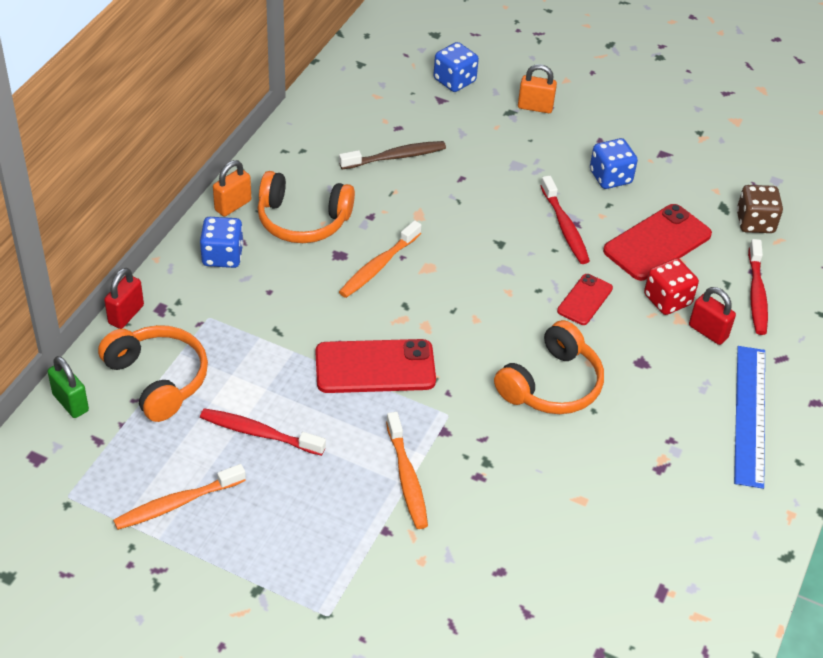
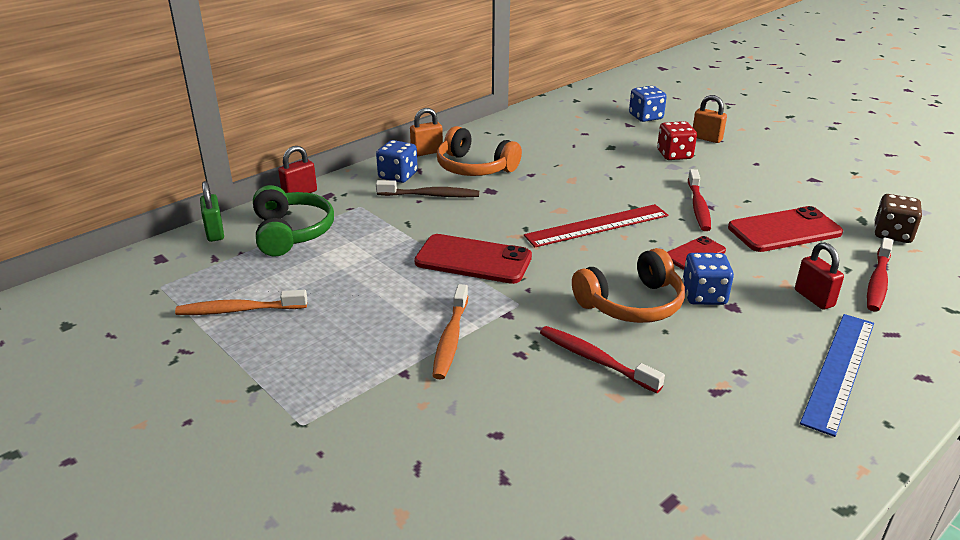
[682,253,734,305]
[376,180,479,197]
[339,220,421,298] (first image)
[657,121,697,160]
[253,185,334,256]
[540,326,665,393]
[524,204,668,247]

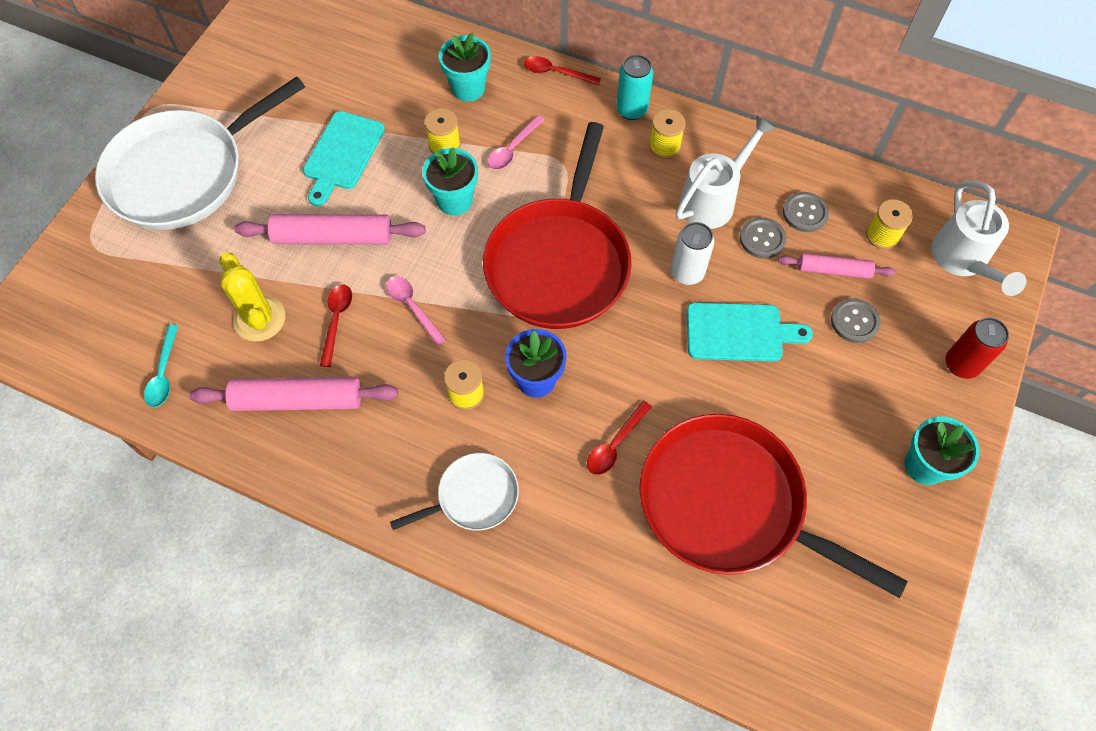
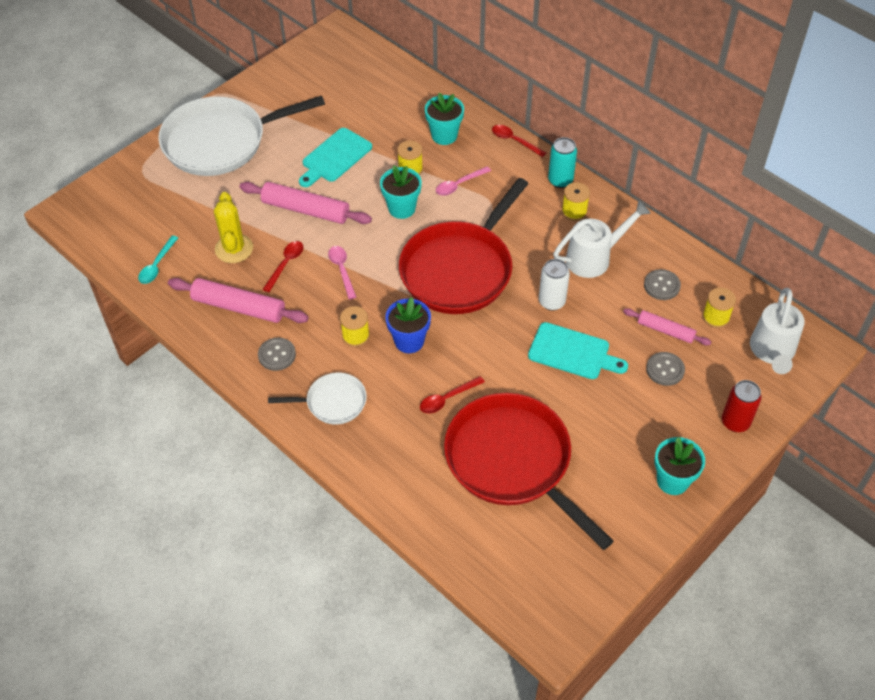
[258,338,296,371]

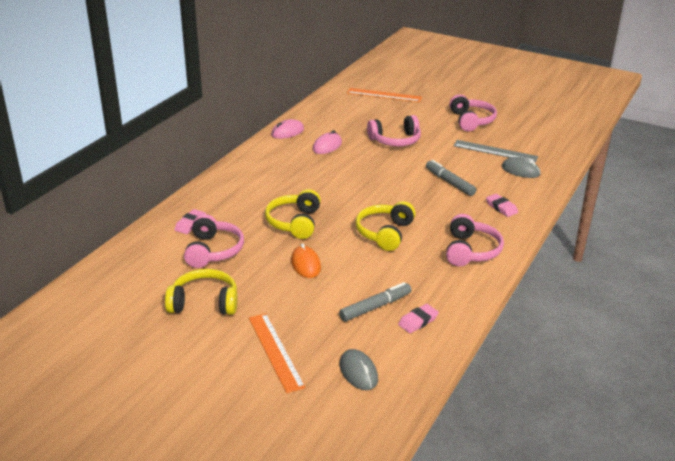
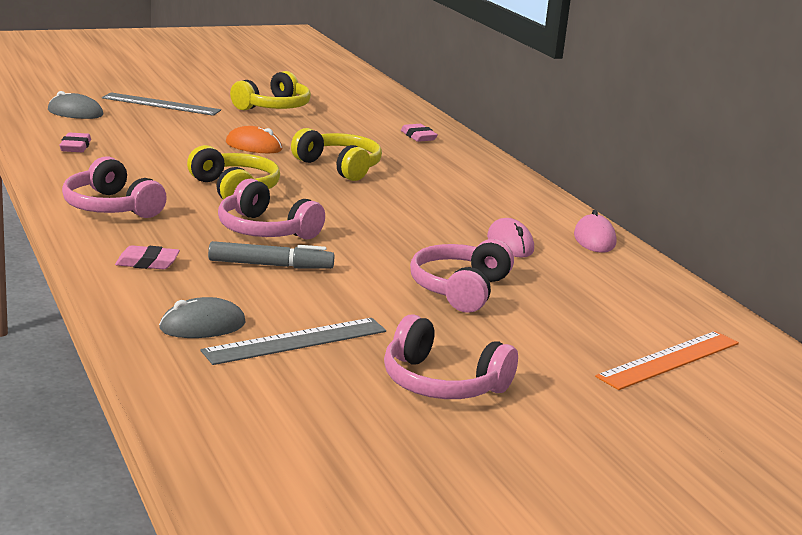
[218,179,325,240]
[339,282,412,321] (first image)
[102,92,221,116]

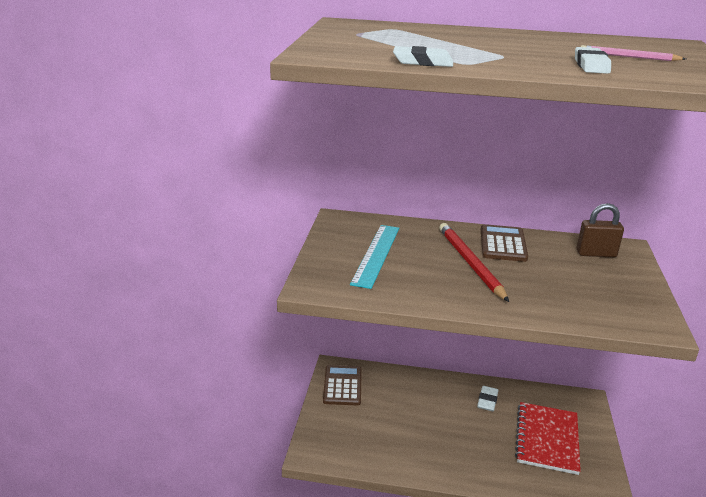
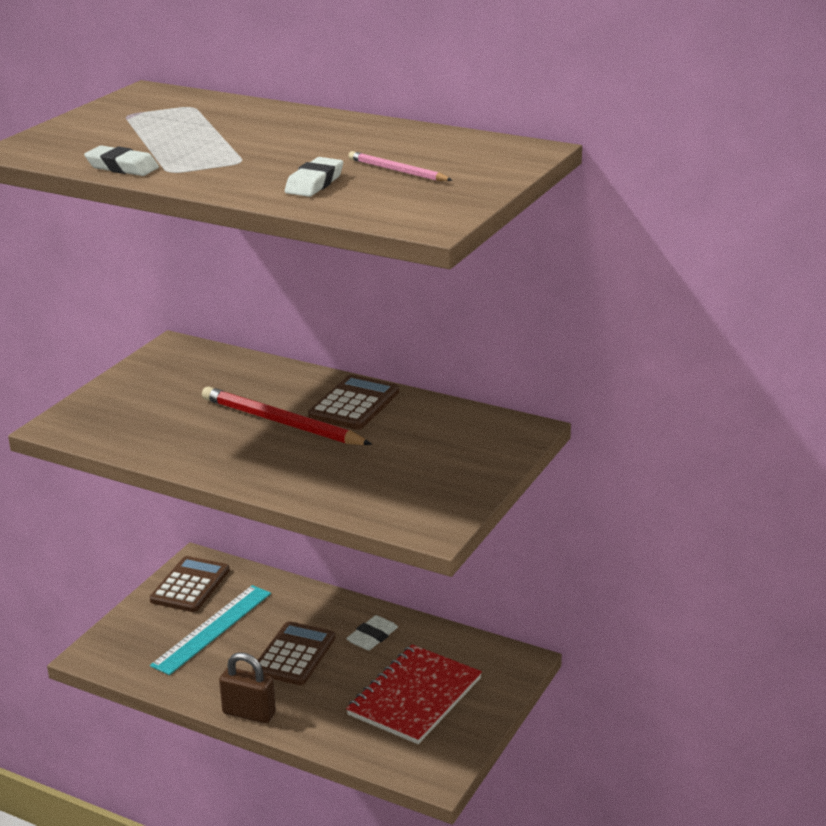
[219,652,276,724]
[202,387,372,445]
[150,585,271,675]
[252,621,335,685]

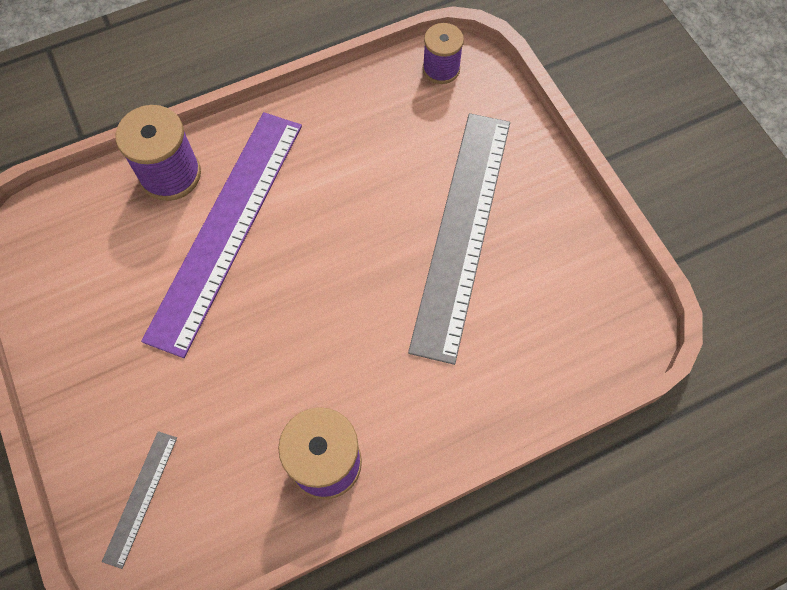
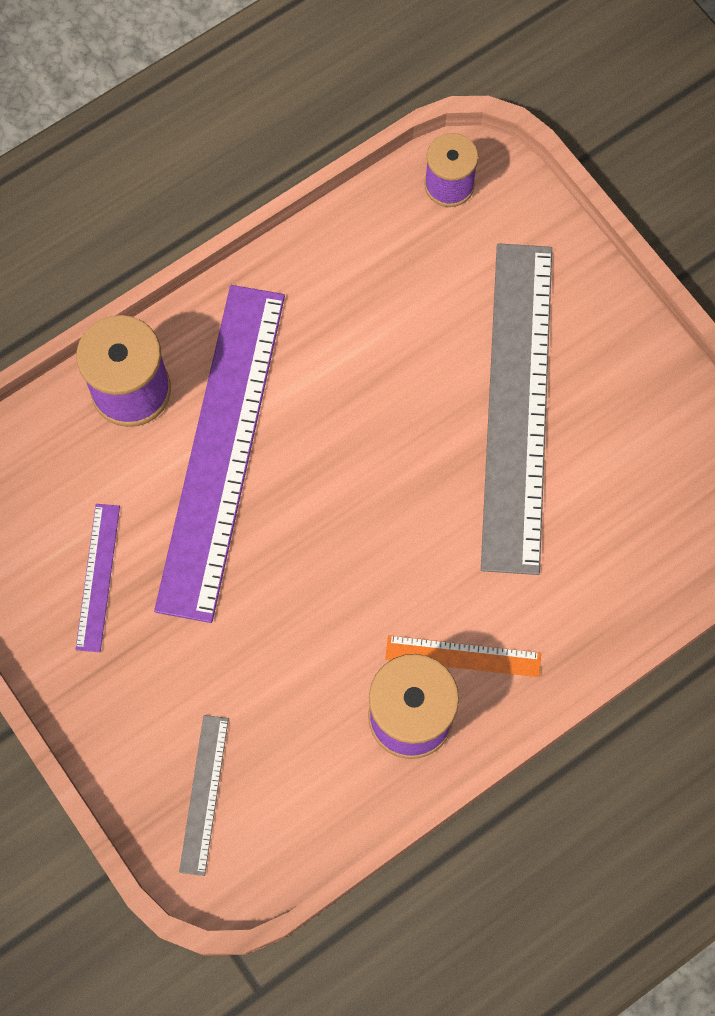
[75,504,120,652]
[385,635,541,677]

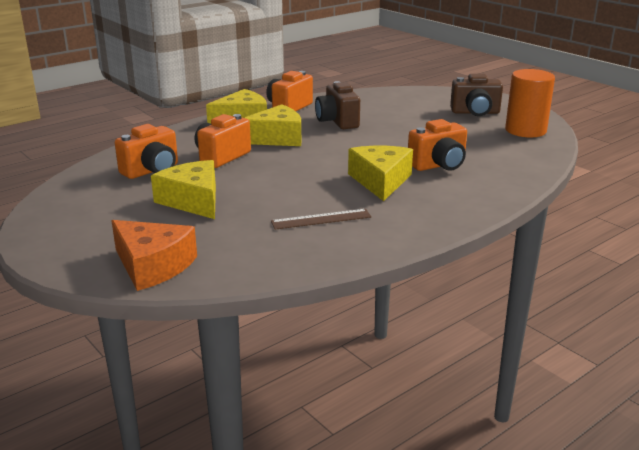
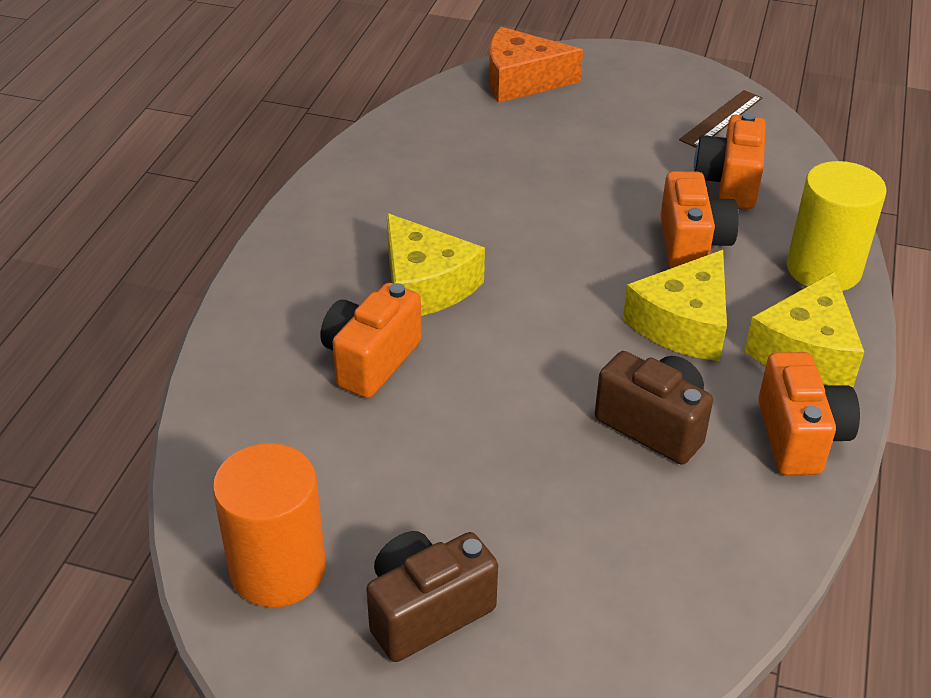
[151,160,216,219] (first image)
[679,90,762,148]
[786,161,887,291]

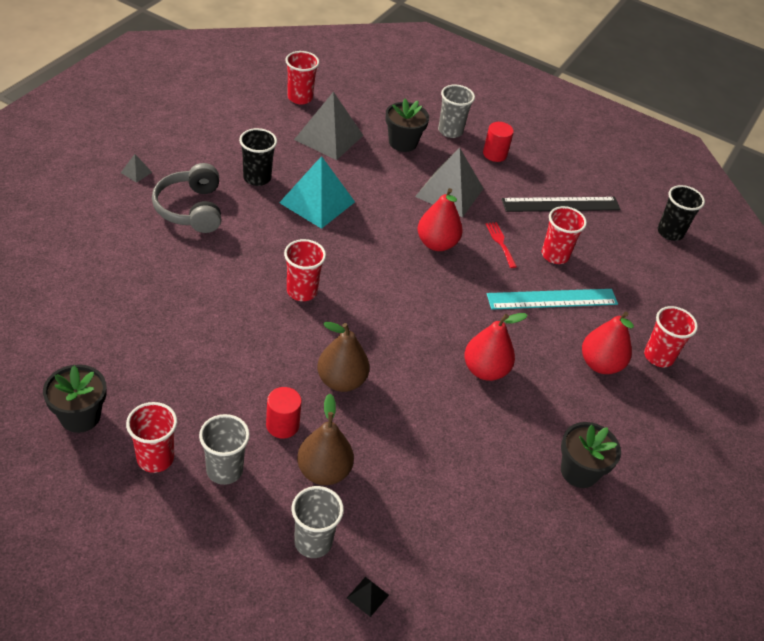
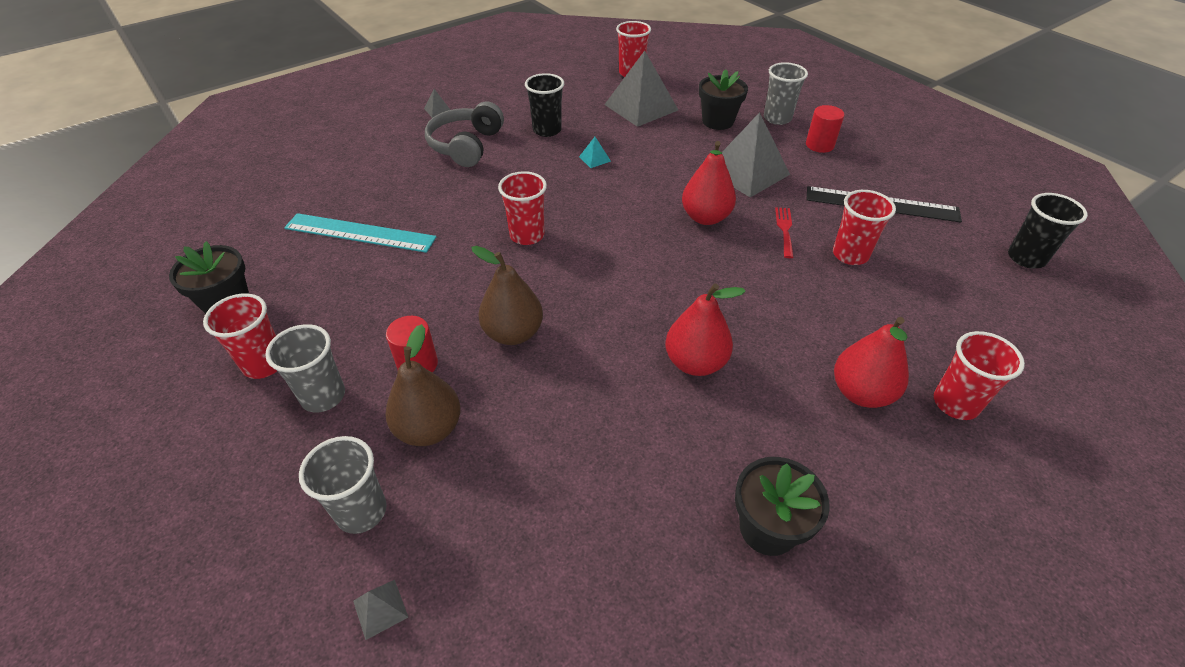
[579,137,611,168]
[284,213,436,253]
[353,580,408,640]

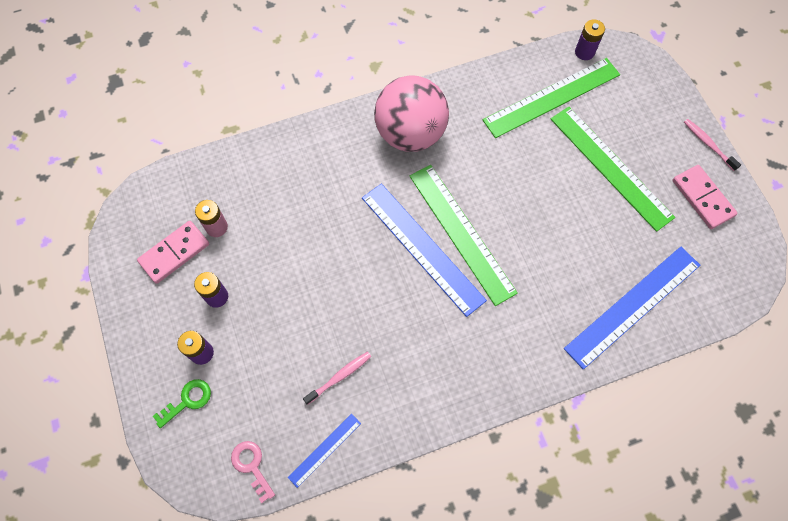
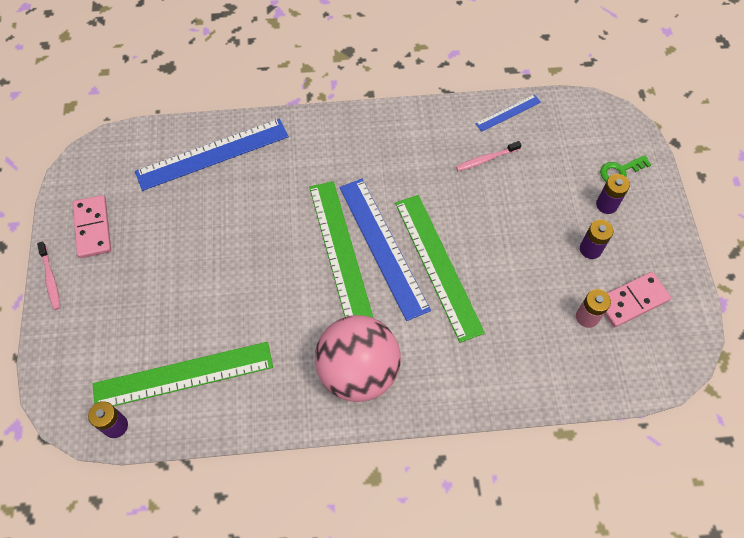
[395,195,485,343]
[231,441,275,503] (first image)

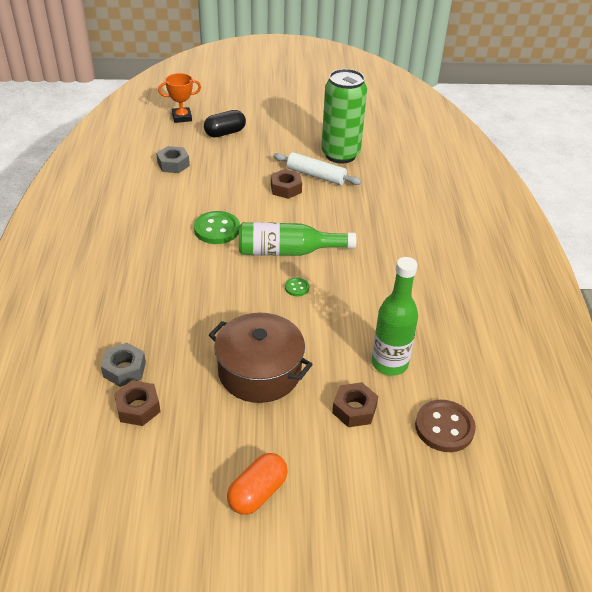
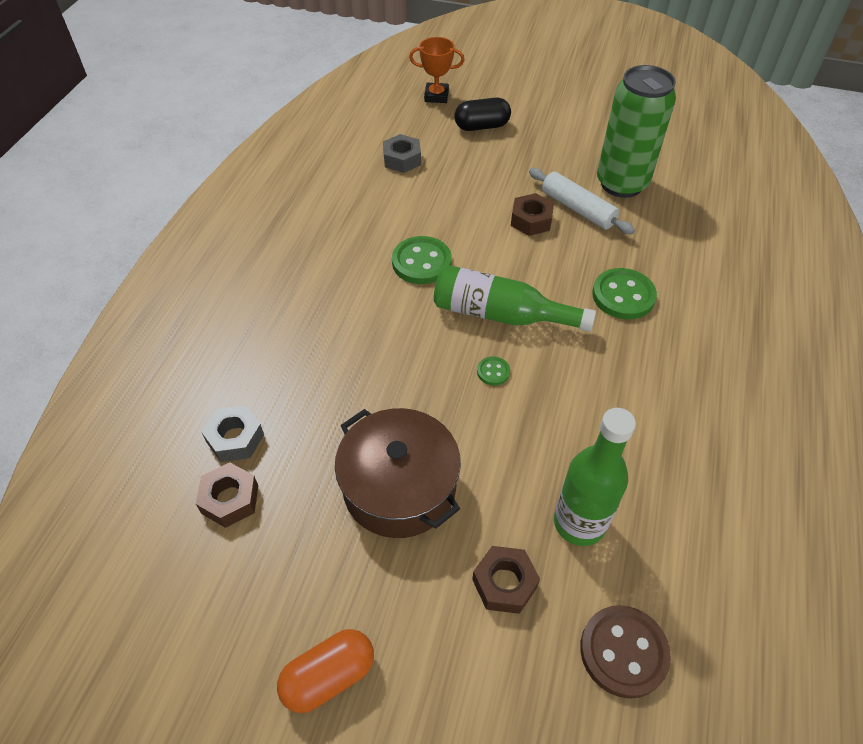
[592,268,657,320]

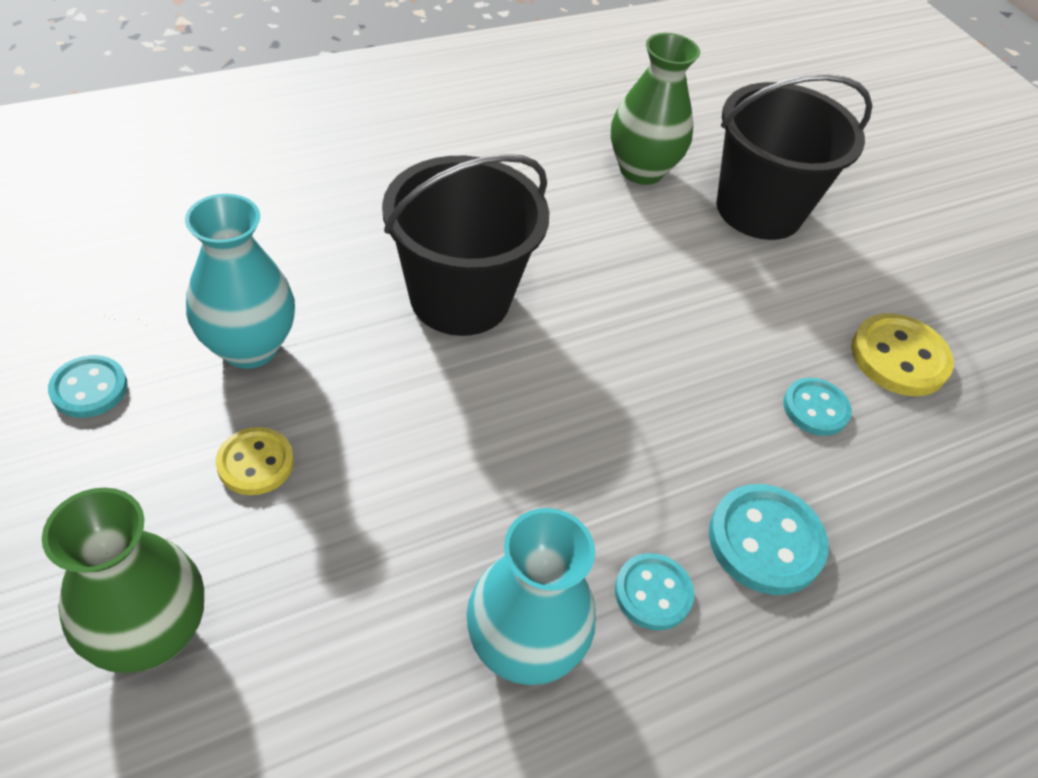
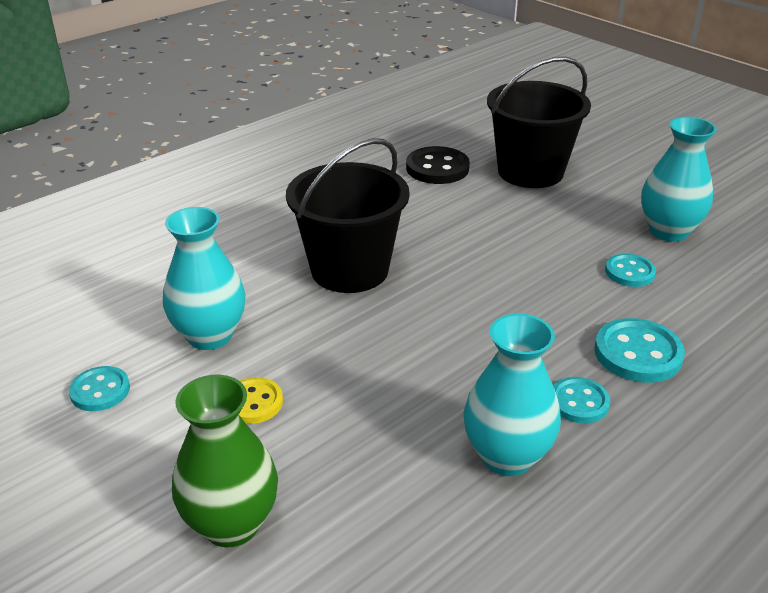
[406,146,470,184]
[641,117,716,242]

